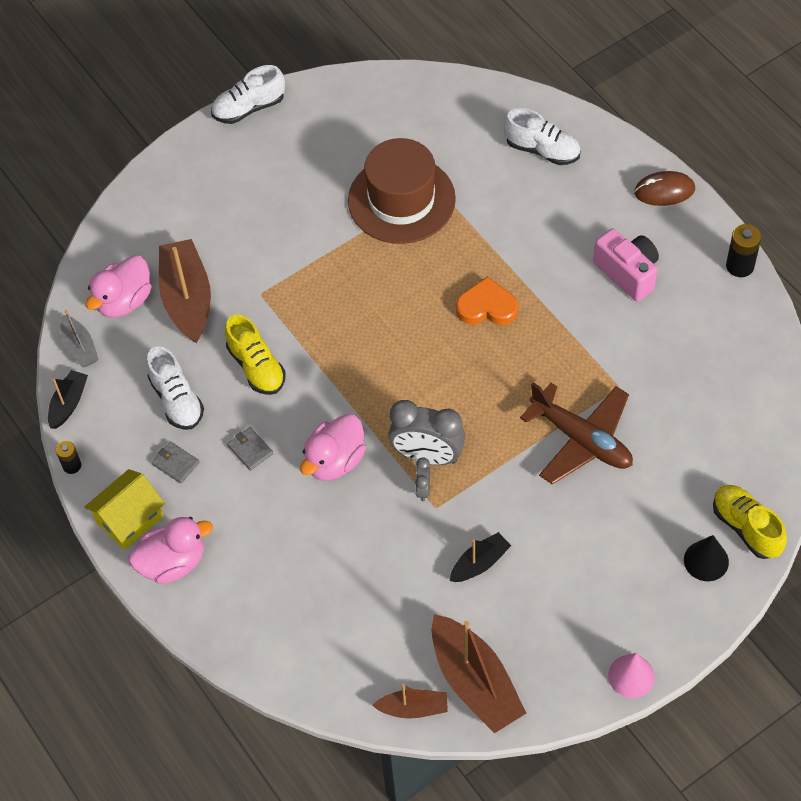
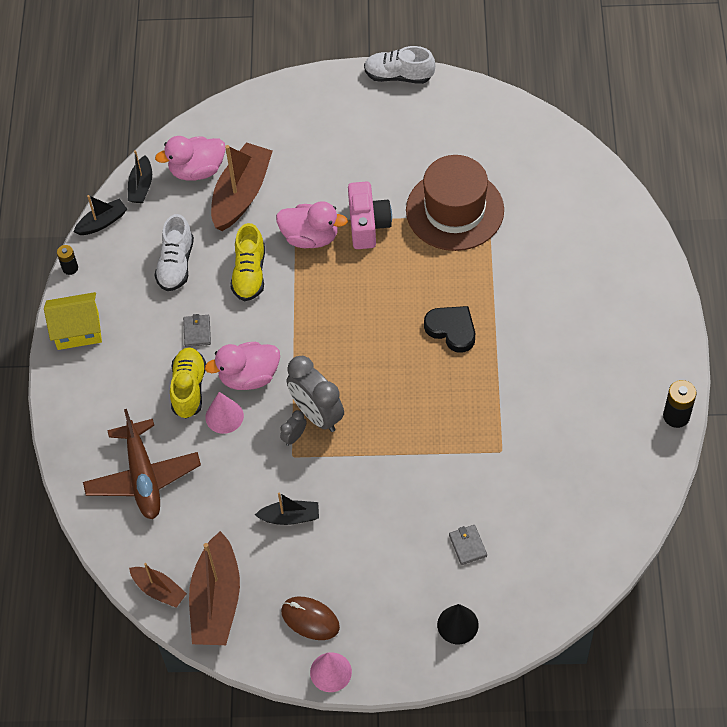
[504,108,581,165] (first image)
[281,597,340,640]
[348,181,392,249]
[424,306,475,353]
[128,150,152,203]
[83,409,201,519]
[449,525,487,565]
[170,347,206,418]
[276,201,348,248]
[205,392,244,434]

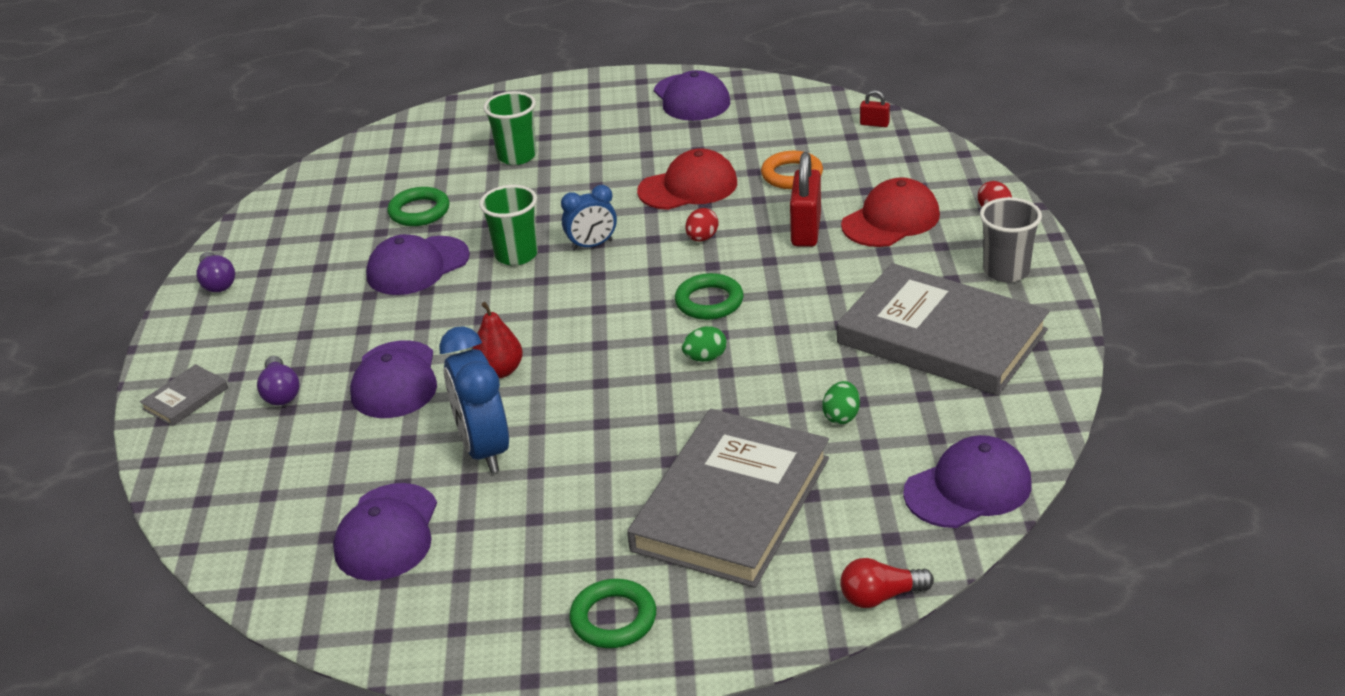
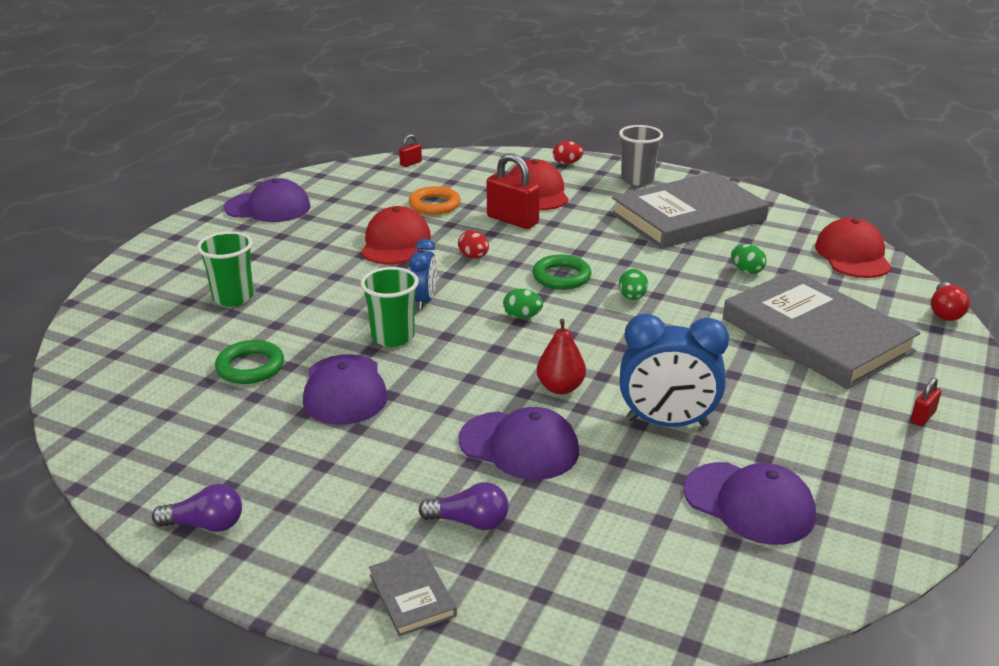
[815,218,892,278]
[911,377,942,426]
[503,289,543,319]

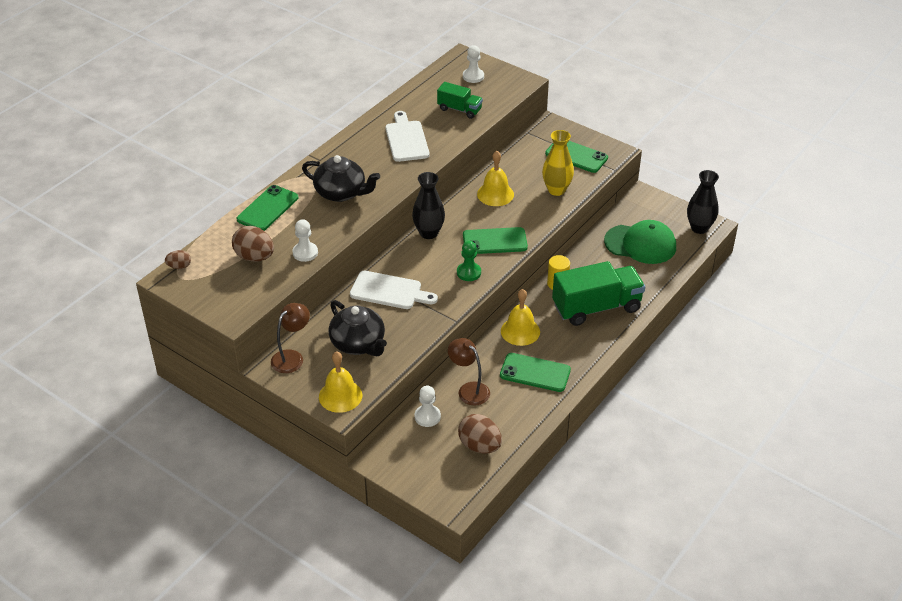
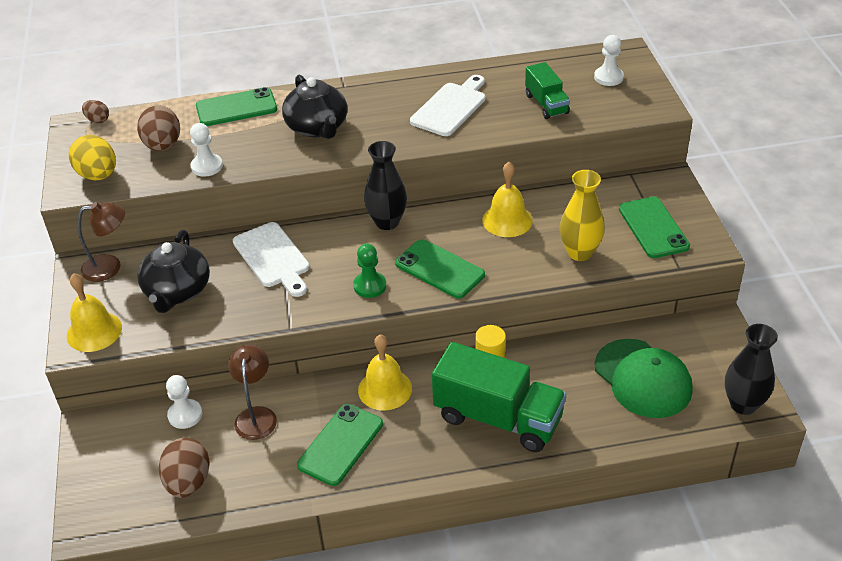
[297,404,383,486]
[69,135,116,180]

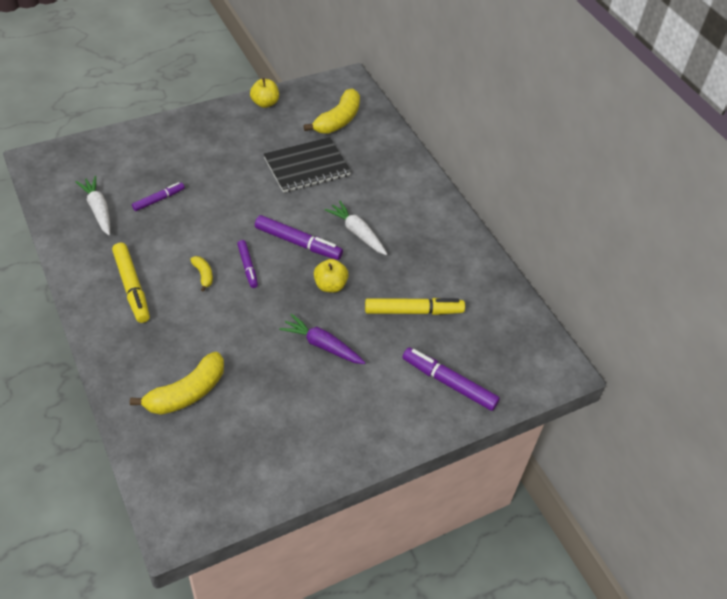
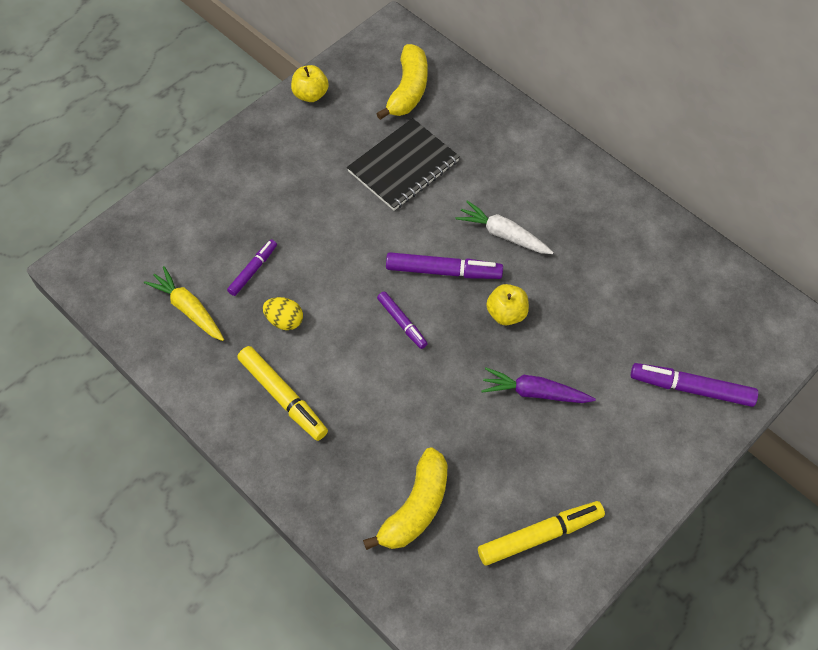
[144,266,224,341]
[190,256,213,292] (first image)
[478,501,605,566]
[263,297,303,330]

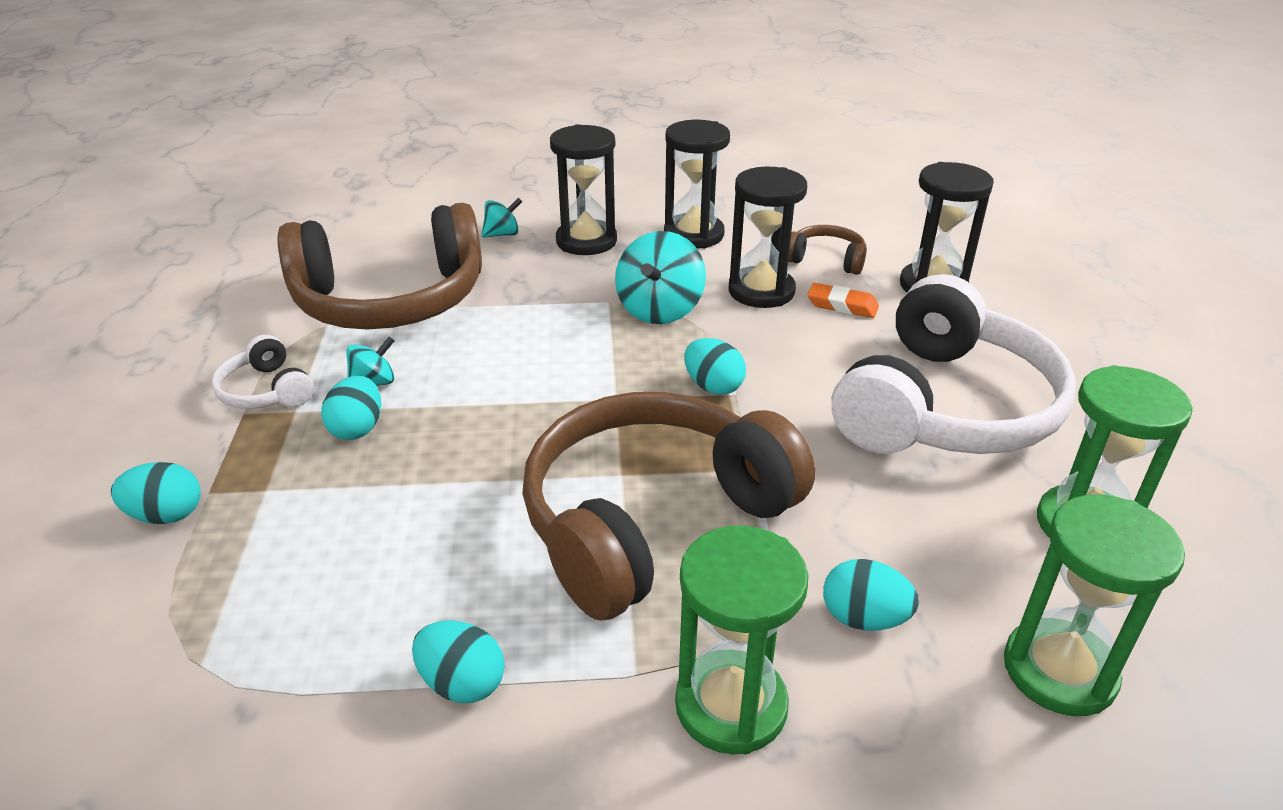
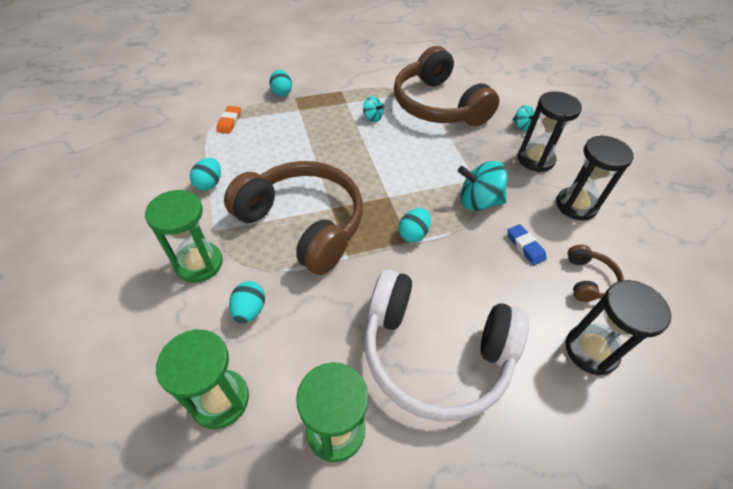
[507,224,547,265]
[216,106,241,134]
[211,335,314,409] (first image)
[321,376,381,440] (first image)

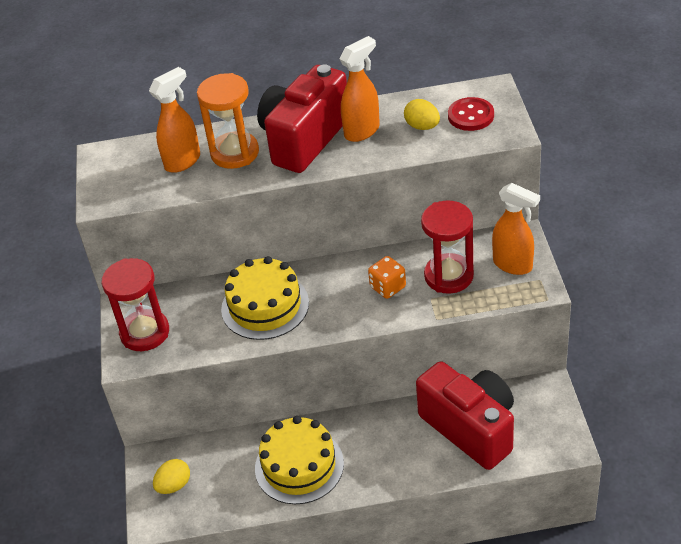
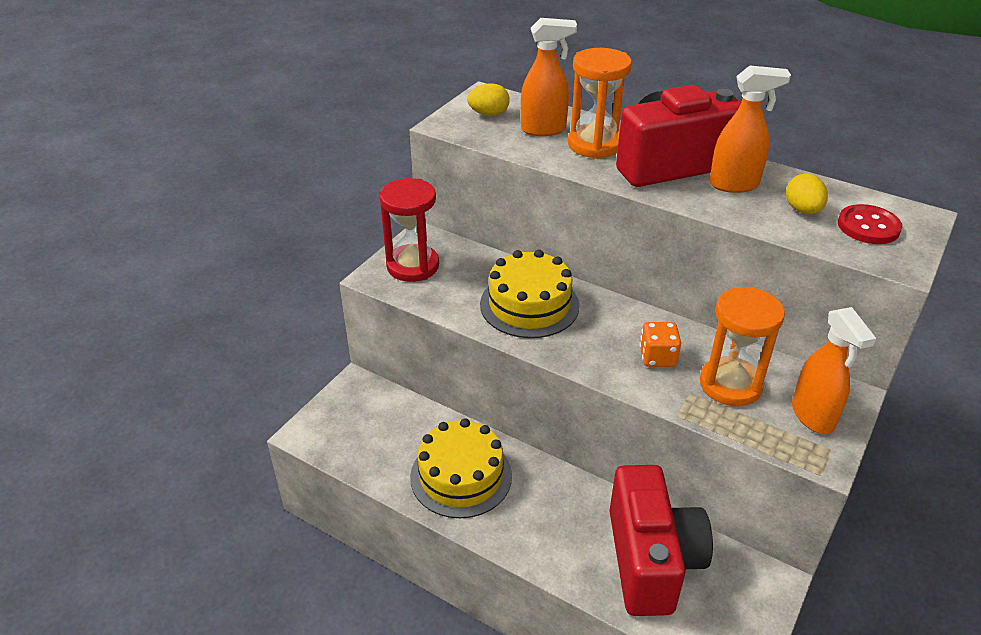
[700,286,785,406]
[467,83,510,116]

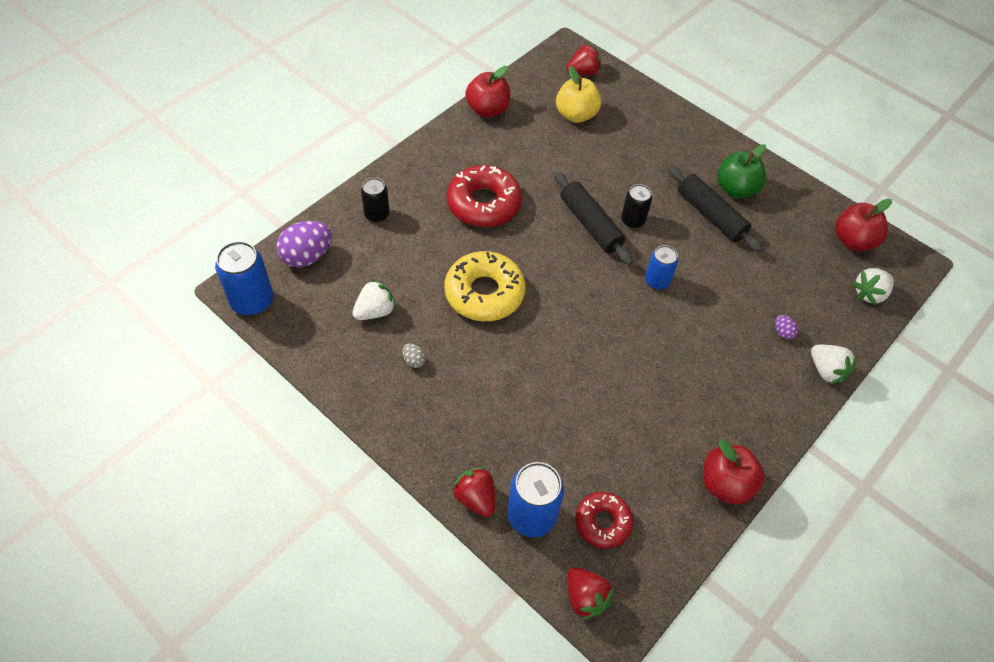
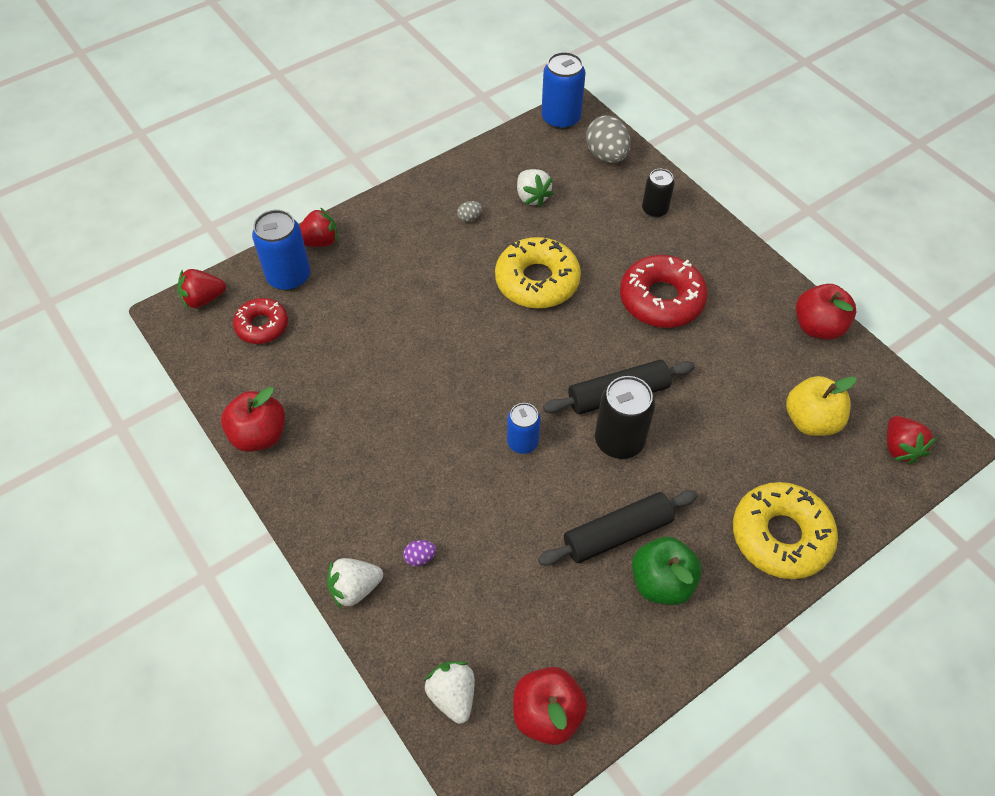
[595,376,655,459]
[586,115,631,163]
[733,482,838,579]

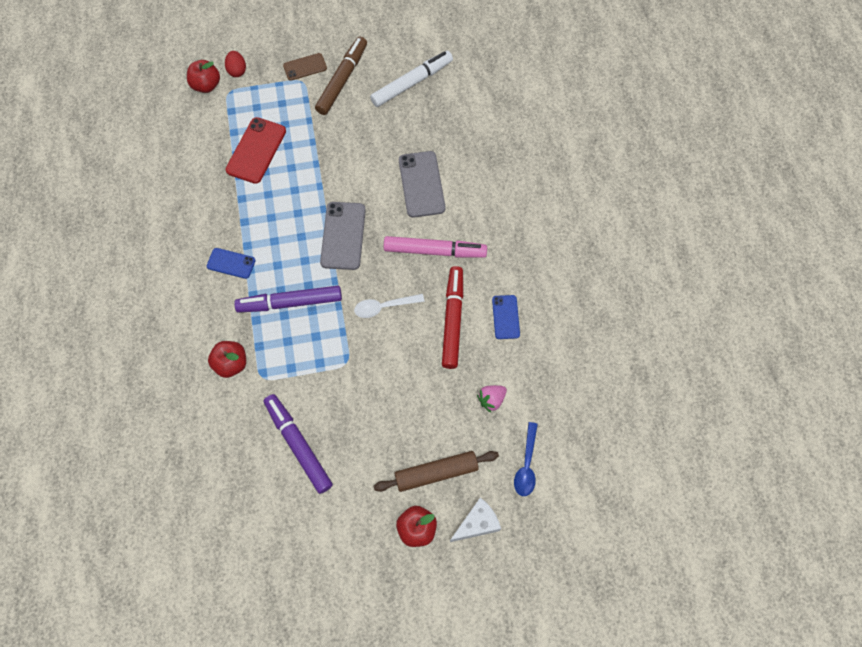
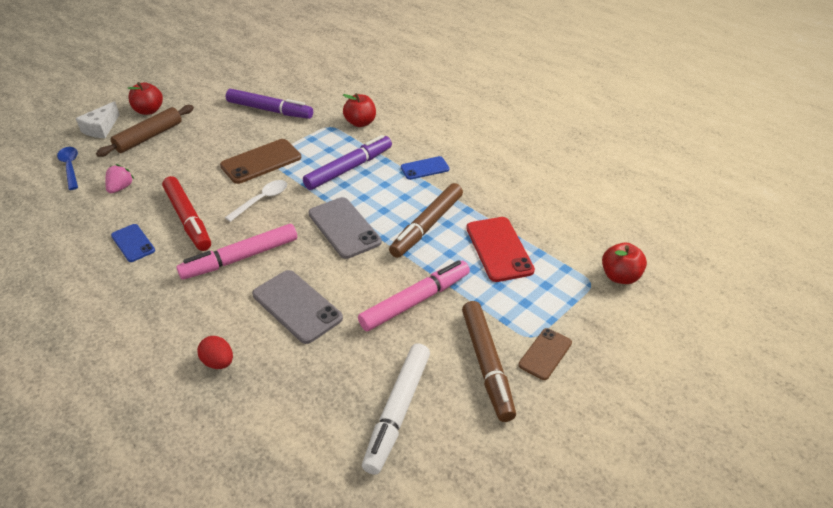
[197,336,233,369]
[220,139,301,184]
[389,183,463,258]
[358,260,470,331]

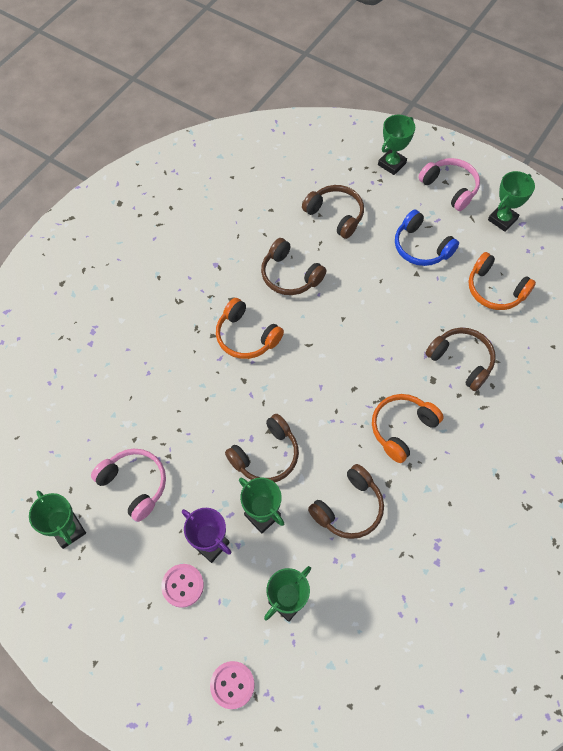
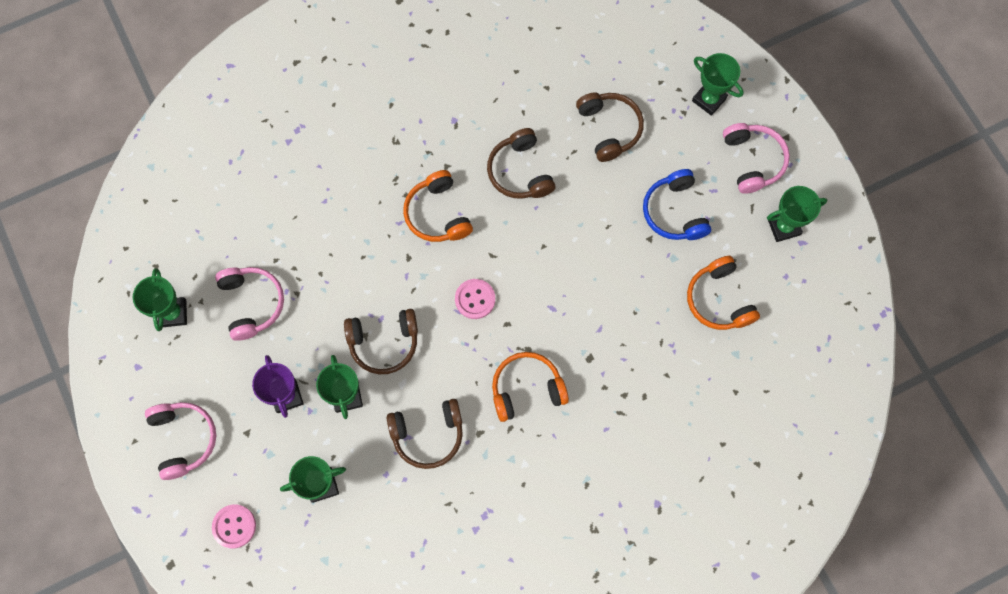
[692,53,744,116]
[425,328,496,391] (first image)
[455,279,495,319]
[145,402,216,480]

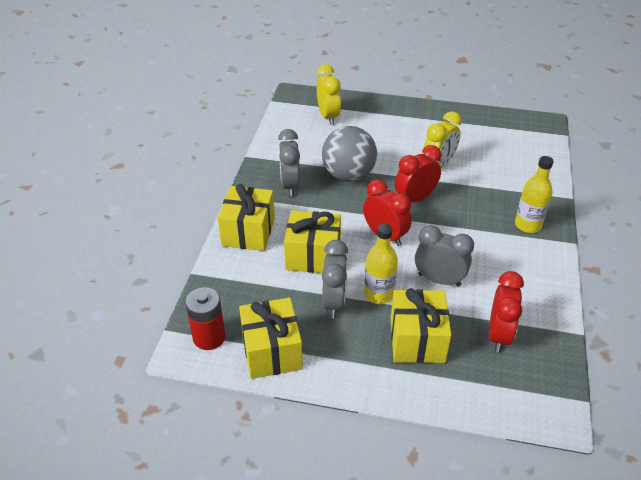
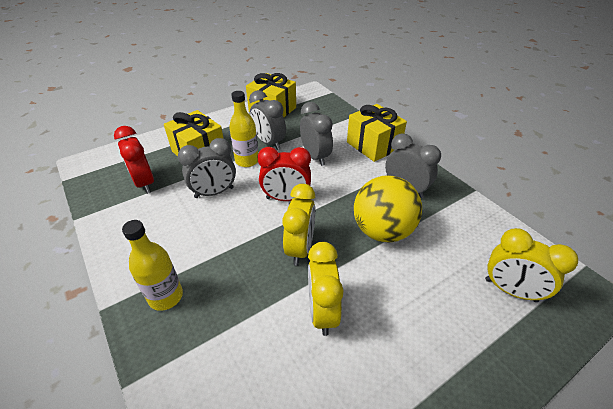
[354,175,422,243]
[282,184,316,266]
[300,102,333,166]
[185,287,226,350] (first image)

